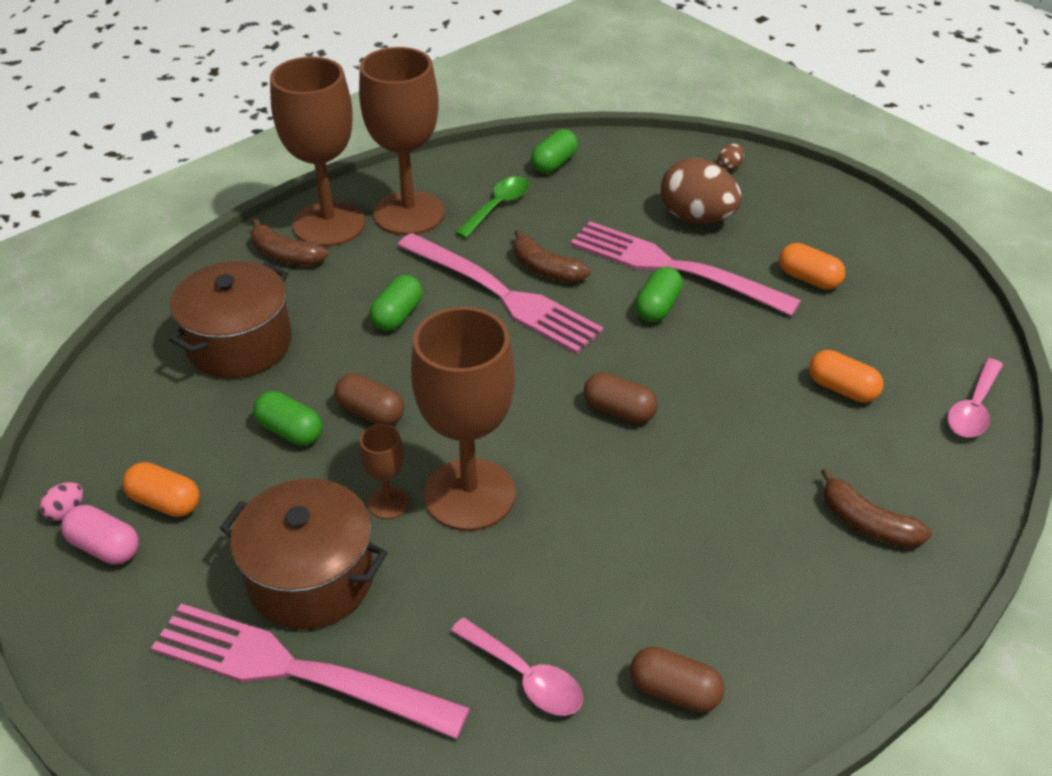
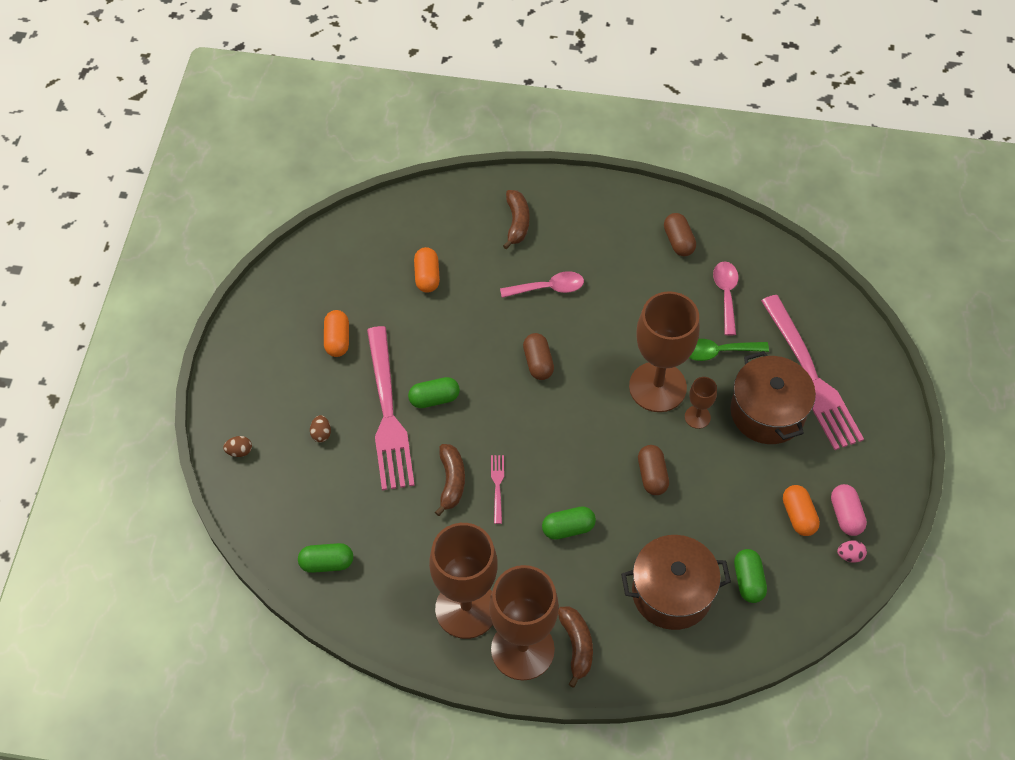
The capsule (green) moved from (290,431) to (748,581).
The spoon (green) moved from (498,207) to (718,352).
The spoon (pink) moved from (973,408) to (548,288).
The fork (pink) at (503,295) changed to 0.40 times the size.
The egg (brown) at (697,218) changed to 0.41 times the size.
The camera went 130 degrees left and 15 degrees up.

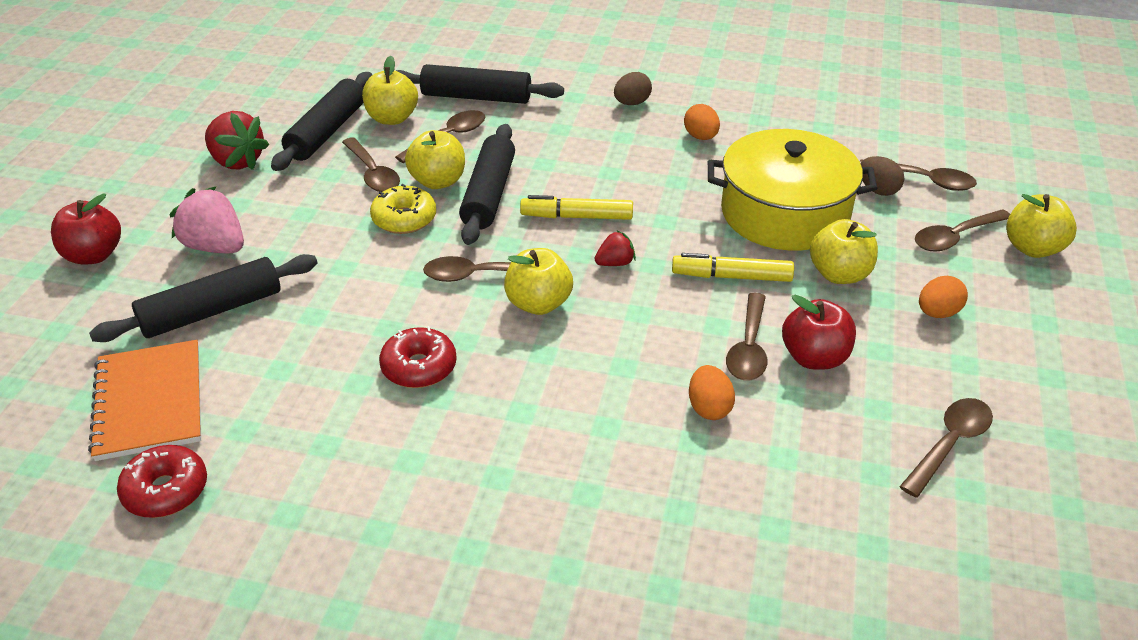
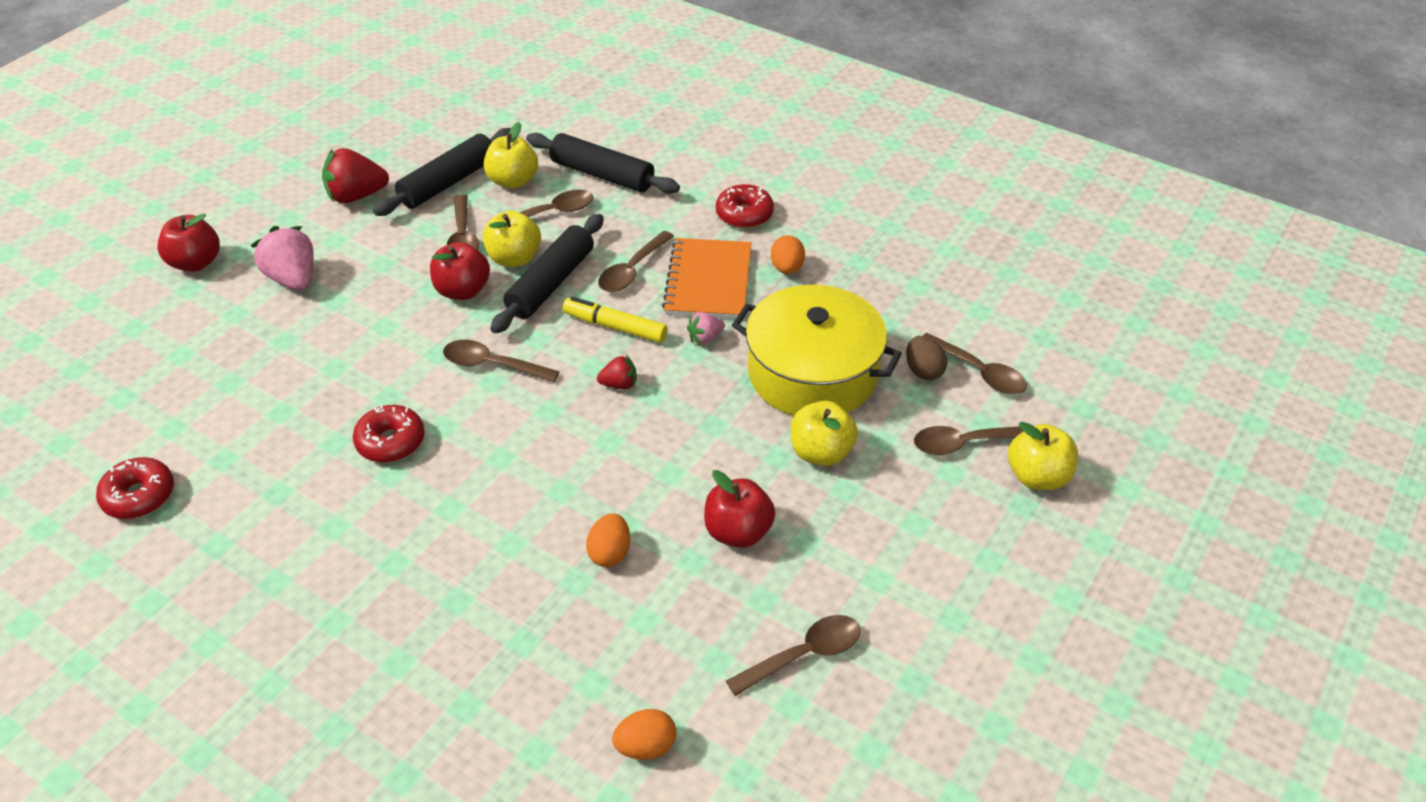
The rolling pin (black) at (212,311) disappeared.
The apple (yellow) at (538,304) disappeared.
The marker (yellow) at (732,277) disappeared.
The strawberry (pink) at (705,338) appeared.
The notebook (orange) moved from (149,402) to (708,281).
The spoon (brown) moved from (748,348) to (632,270).
The egg (orange) moved from (937,313) to (646,746).
The donut (yellow) at (404,219) was replaced by the apple (red) at (463,291).
The egg (brown) at (632,103) was replaced by the donut (red) at (744,214).
The strawberry (red) at (237,161) turned 105 degrees clockwise.
The camera went 20 degrees right and 5 degrees up.

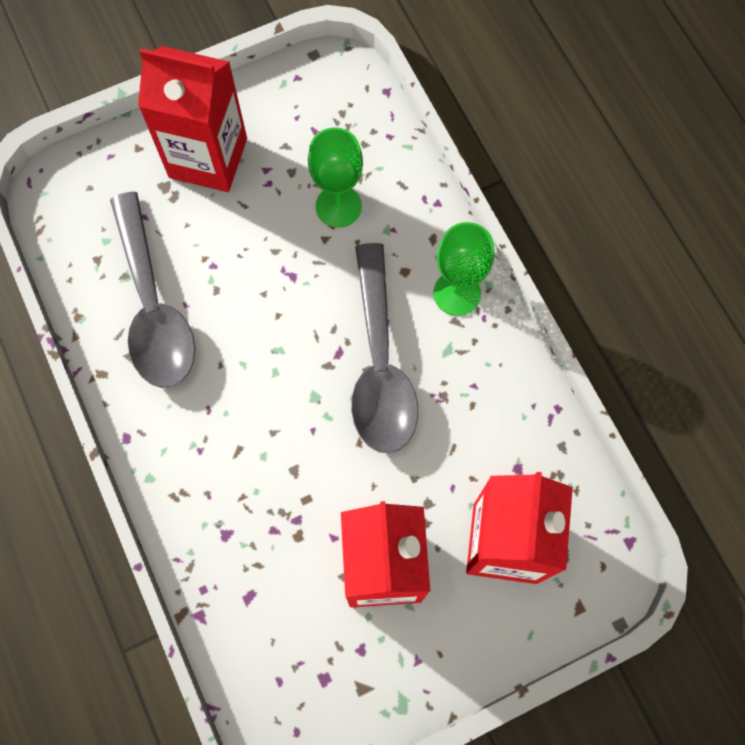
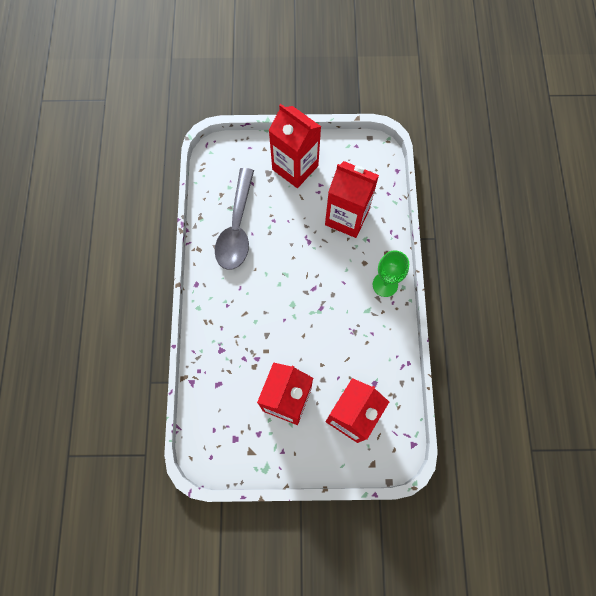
The spoon (grey) at (380,365) disappeared.
The goblet (green) at (338,206) was replaced by the carton (red) at (347,217).
The camera went 25 degrees right and 0 degrees up.

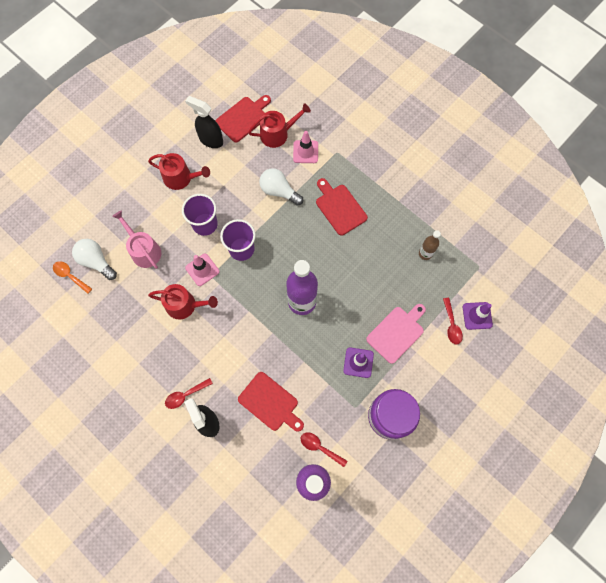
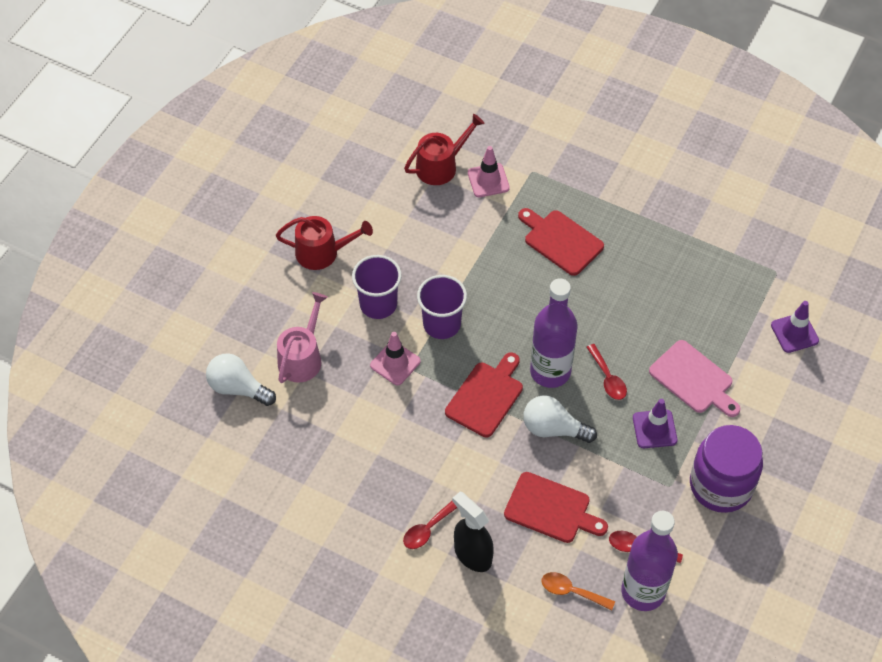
The watering can (red) at (184,305) disappeared.
The spray bottle (black) at (211,140) disappeared.
The bottle (brown) at (425,253) disappeared.
The spoon (orange) moved from (70,276) to (571,591).
The cutting board (red) moved from (243,118) to (486,396).
The light bulb (white) moved from (279,191) to (553,429).
The spoon (red) moved from (451,325) to (608,378).
The watering can (pink) at (144,250) turned 75 degrees clockwise.
The cutting board (pink) at (396,332) turned 105 degrees clockwise.
The camera went 15 degrees left and 15 degrees down.

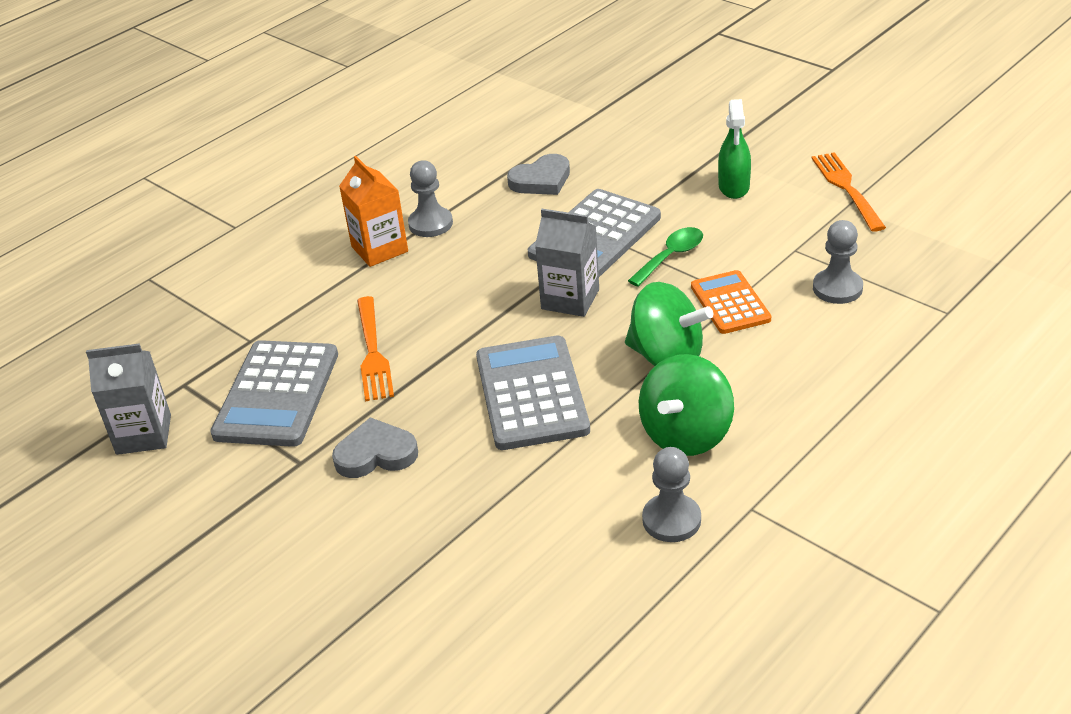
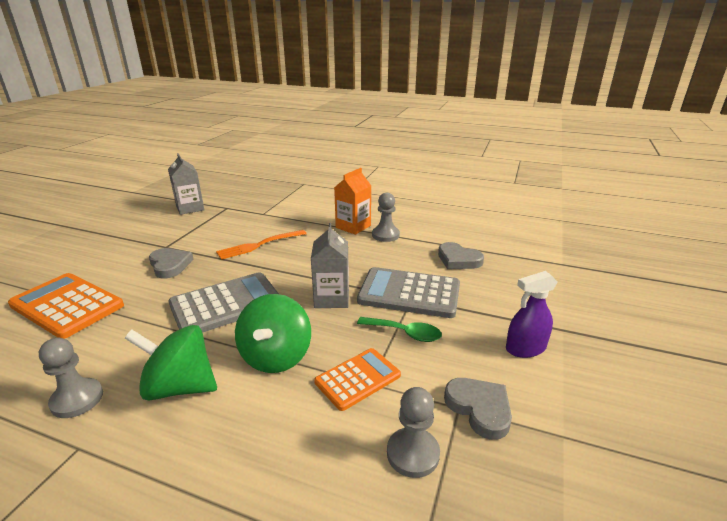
The calculator (grey) at (277,394) disappeared.
The fork (orange) at (846,189) disappeared.
The calculator (orange) at (67,305) appeared.
The heart (grey) at (479,408) appeared.
The spray bottle (green) at (734,187) became the spray bottle (purple) at (525,348).
The camera went 65 degrees right and 10 degrees down.

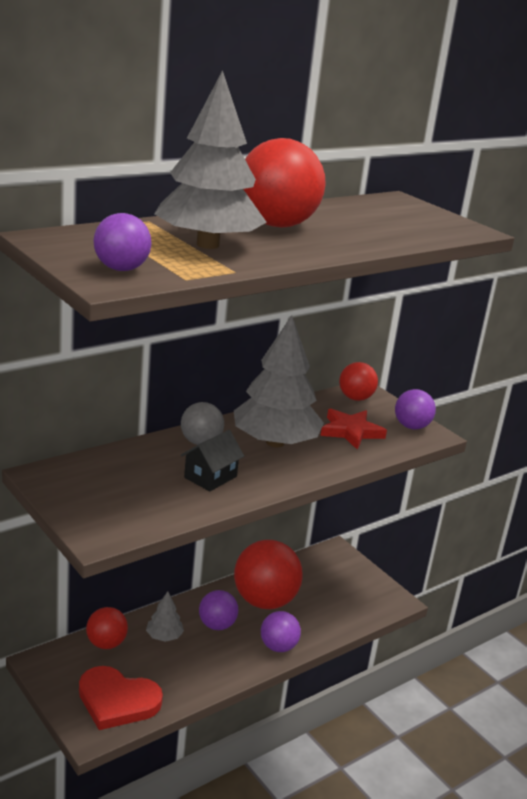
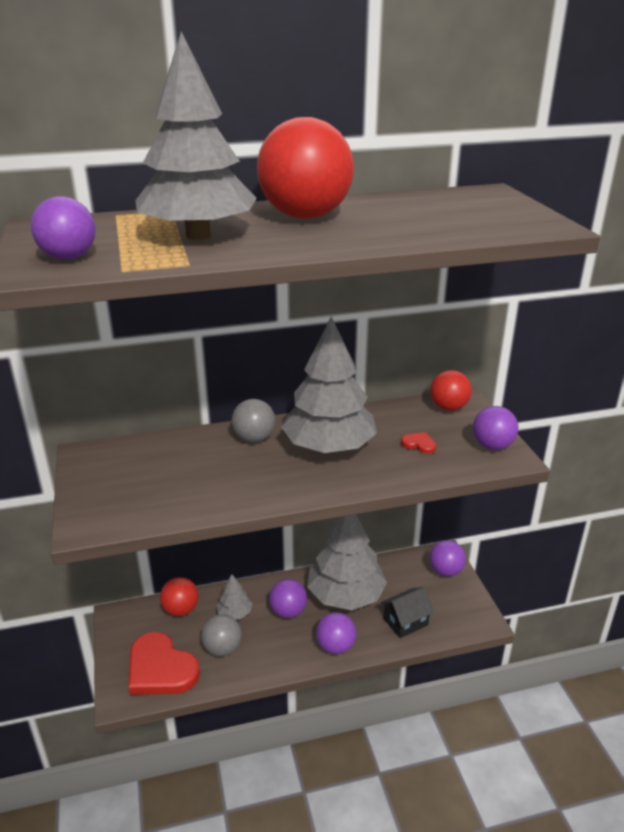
The ball (grey) at (222,648) appeared.
The ball (purple) at (445,571) appeared.
The house (black) moved from (210,477) to (405,622).
The ball (red) at (264,601) was replaced by the tree (grey) at (346,595).
The star (red) at (351,431) was replaced by the heart (red) at (419,444).
The camera went 25 degrees right and 5 degrees up.

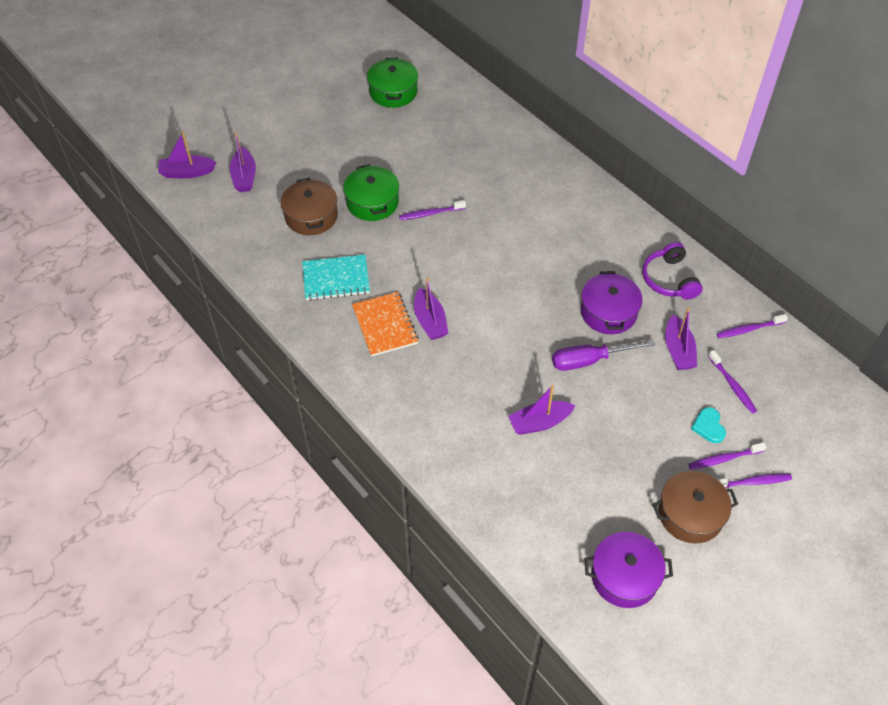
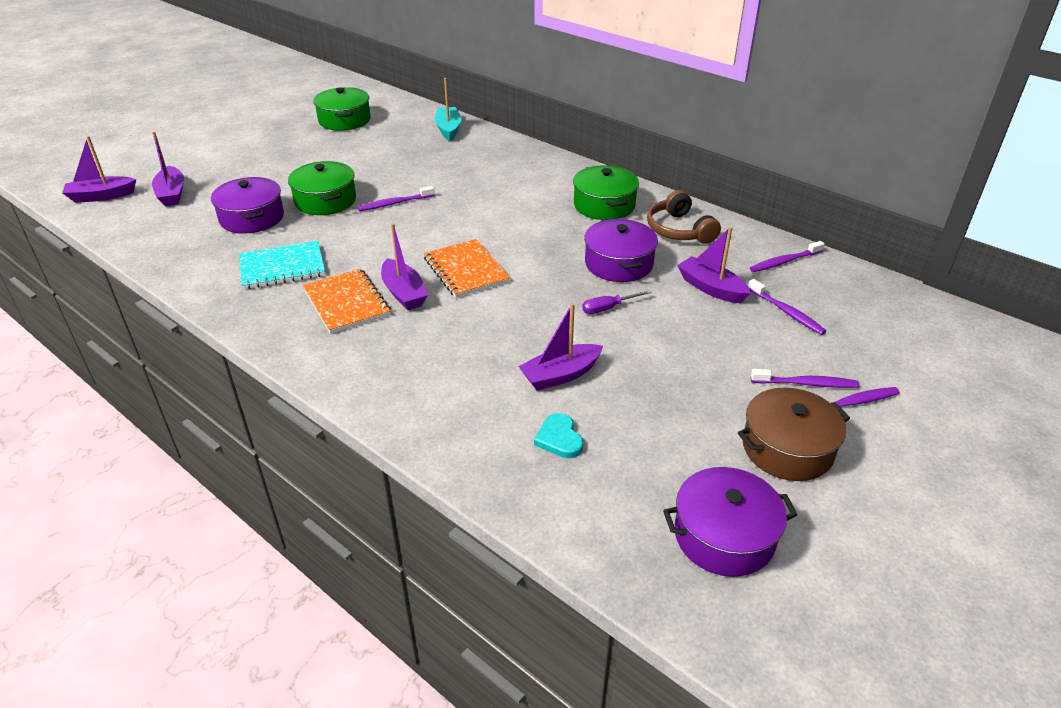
The notebook (orange) at (466,270) appeared.
The boat (turquoise) at (448,129) appeared.
The pot (green) at (604,205) appeared.
The heart (turquoise) moved from (708,426) to (559,438).
The pot (brown) at (311,216) became the pot (purple) at (252,218).
The headphones (purple) at (669,279) became the headphones (brown) at (679,230).
The boat (purple) at (678,350) turned 150 degrees clockwise.
The toothbrush (purple) at (724,459) turned 150 degrees counterclockwise.
The screwdriver (purple) at (589,360) changed to 0.57 times the size.
The camera went 10 degrees left and 15 degrees down.

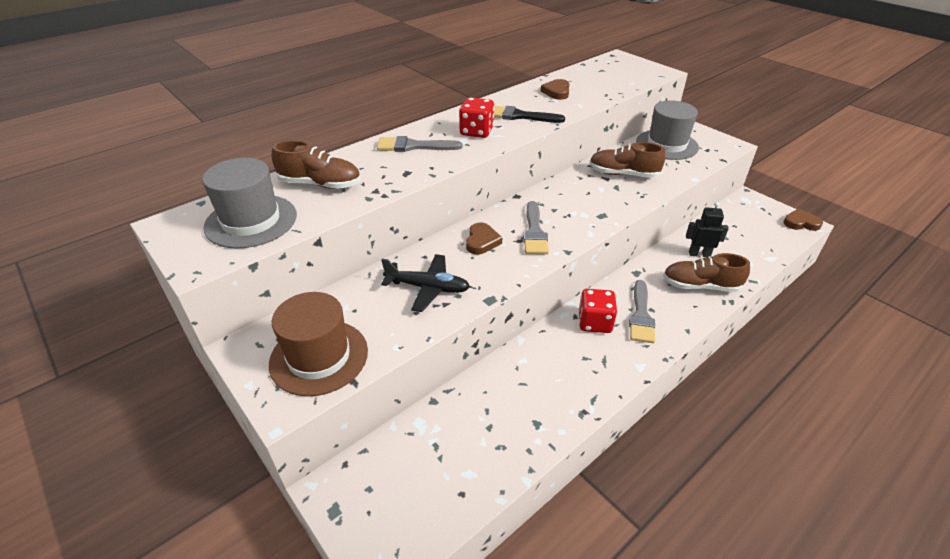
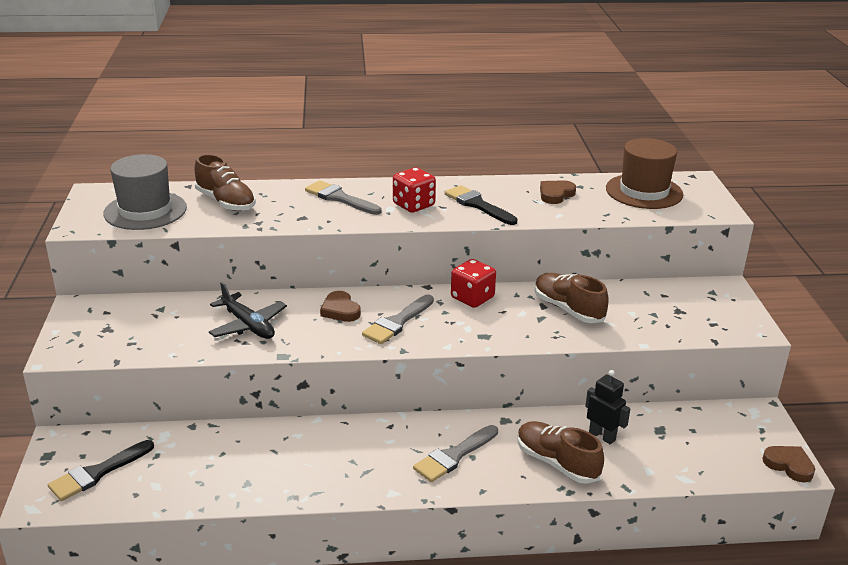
The hat (grey) at (666,144) disappeared.
The brush (black) at (97,473) appeared.
The hat (brown) moved from (319,357) to (644,191).
The dice (red) moved from (594,322) to (472,298).
The heart (brown) at (482,241) turned 105 degrees clockwise.
The camera went 35 degrees right and 10 degrees down.

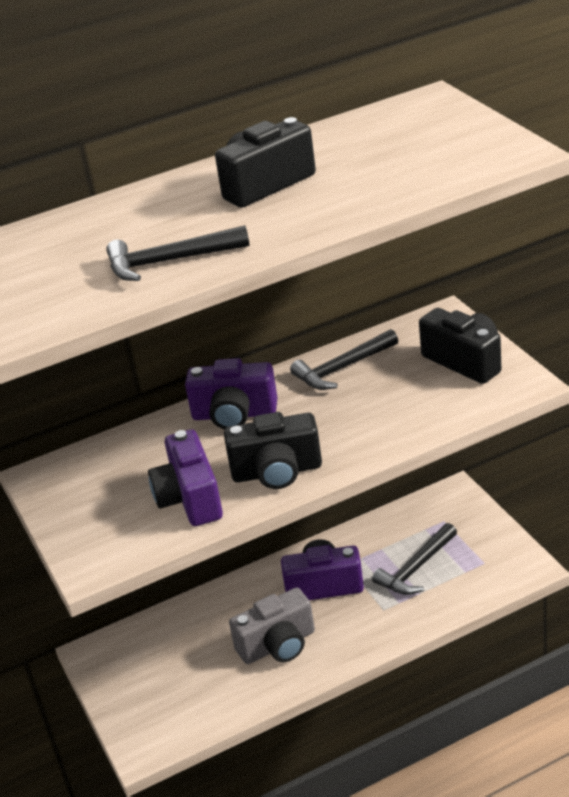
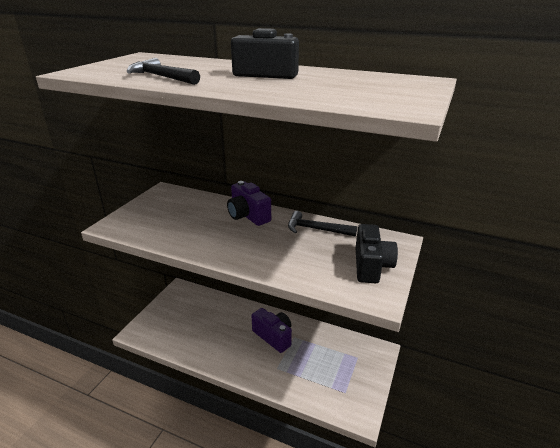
The camera (purple) at (190,499) disappeared.
The camera (black) at (277,472) disappeared.
The camera (grey) at (278,645) disappeared.
The hammer (black) at (416,568) disappeared.
The camera went 45 degrees right and 5 degrees down.

